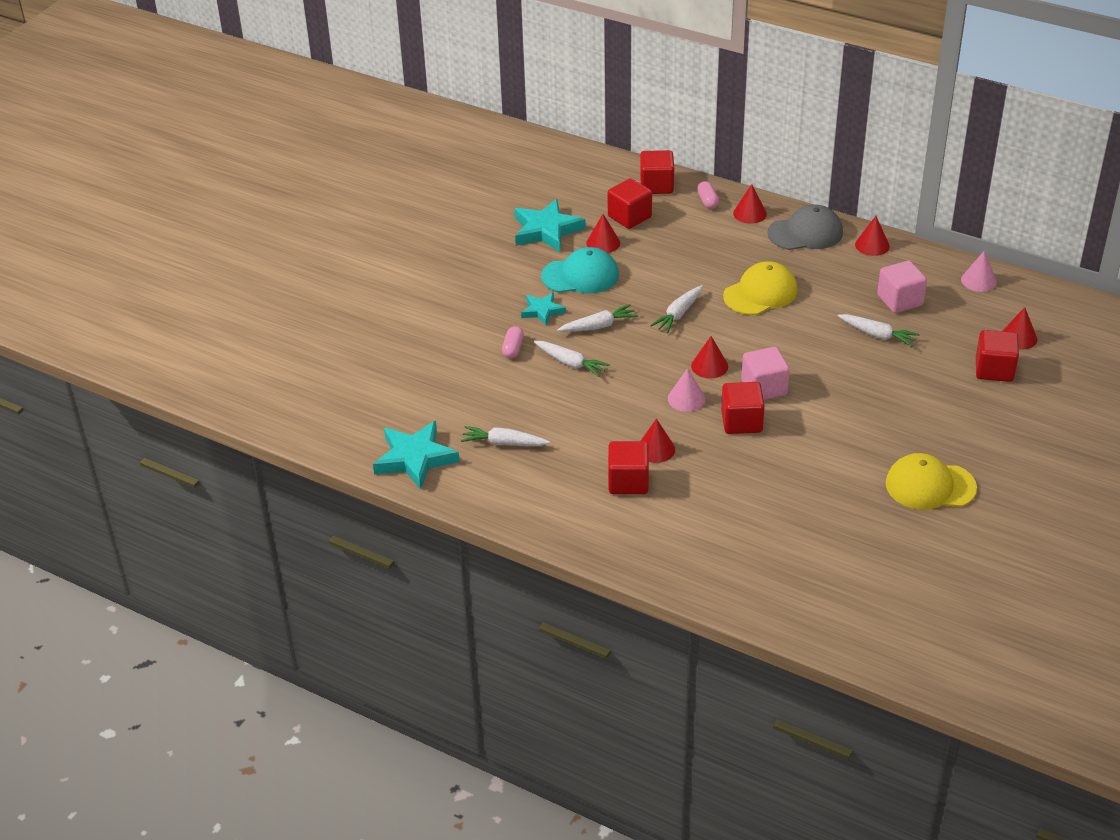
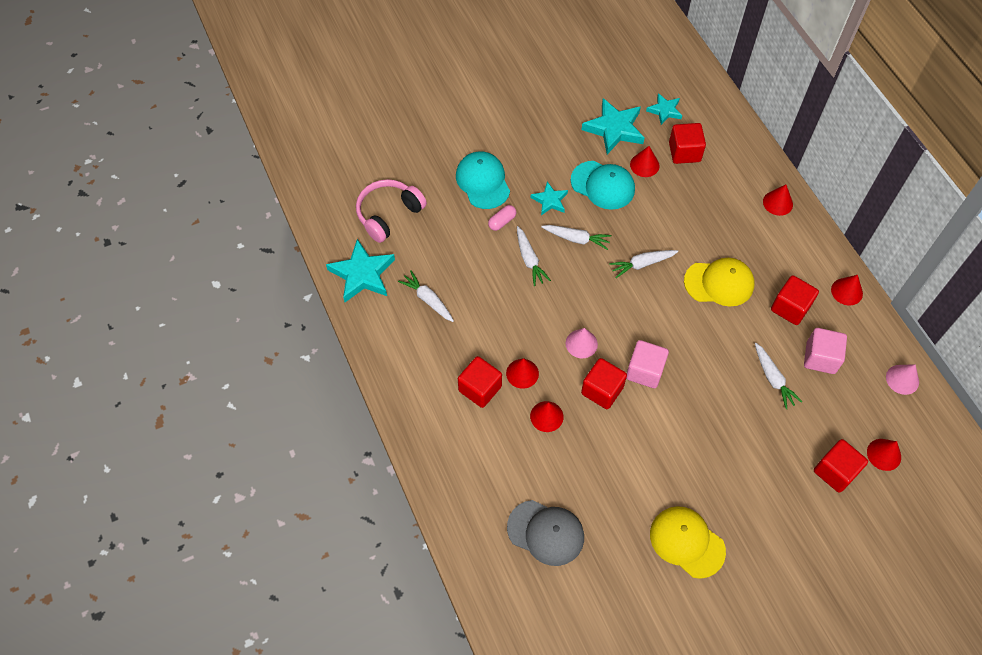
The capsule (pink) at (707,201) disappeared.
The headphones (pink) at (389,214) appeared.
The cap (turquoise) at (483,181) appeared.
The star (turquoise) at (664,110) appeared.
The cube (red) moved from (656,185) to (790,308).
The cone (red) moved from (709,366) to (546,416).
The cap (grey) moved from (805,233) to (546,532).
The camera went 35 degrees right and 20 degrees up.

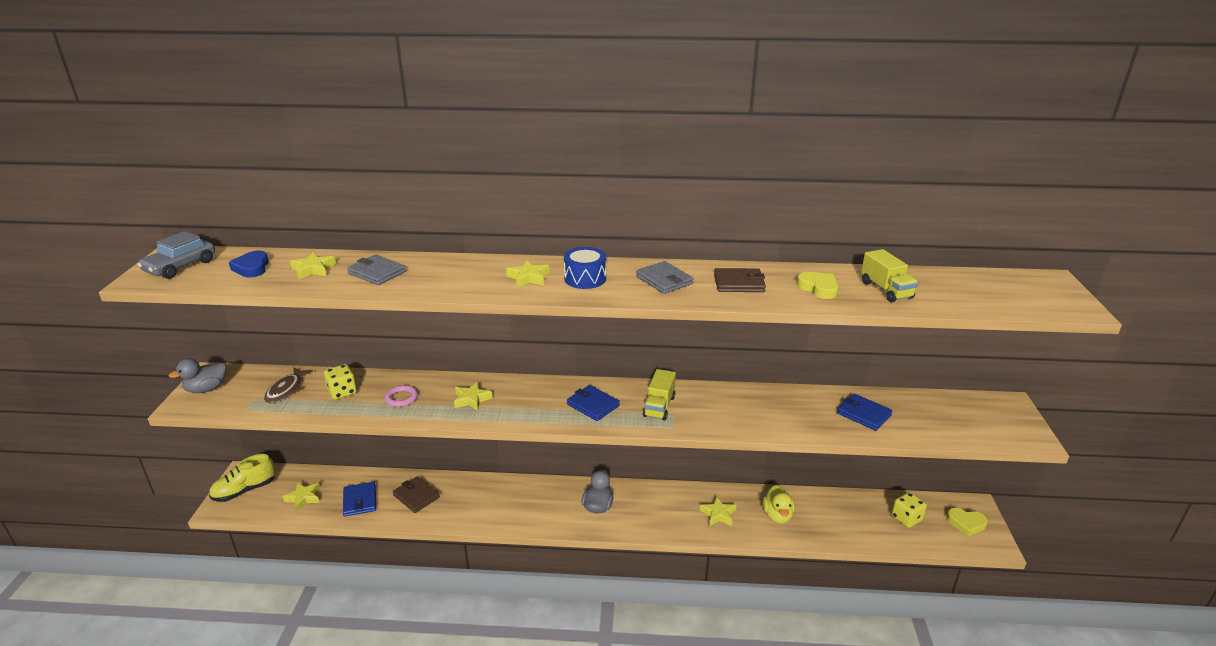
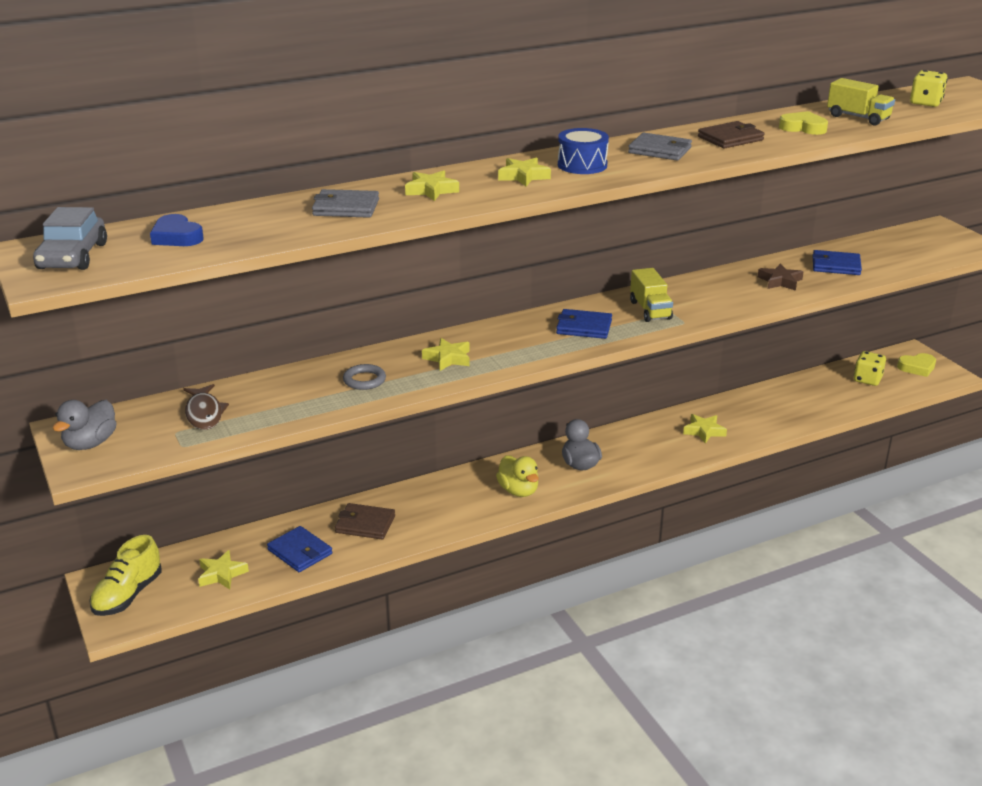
The star (brown) at (780,281) appeared.
The star (yellow) moved from (313,269) to (431,190).
The dice (yellow) moved from (342,392) to (925,103).
The duck (yellow) moved from (777,515) to (518,491).
The ring (pink) at (401,398) became the ring (grey) at (364,380).
The camera went 30 degrees left and 0 degrees up.

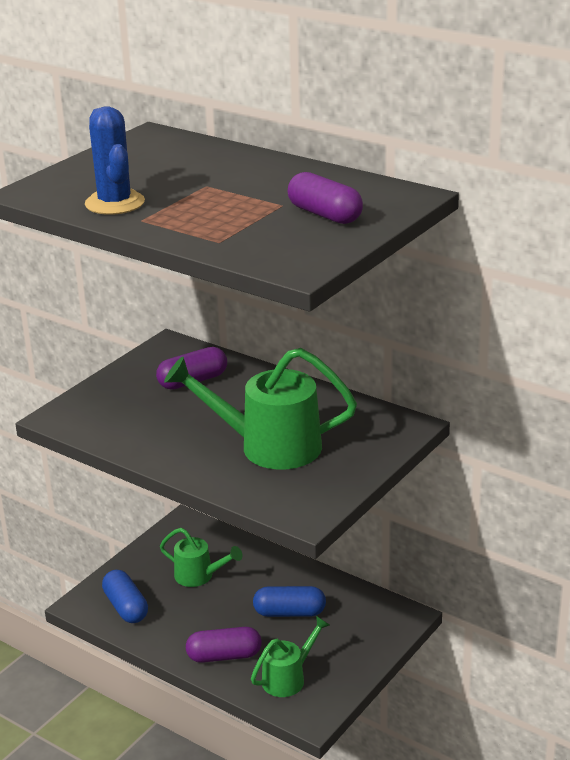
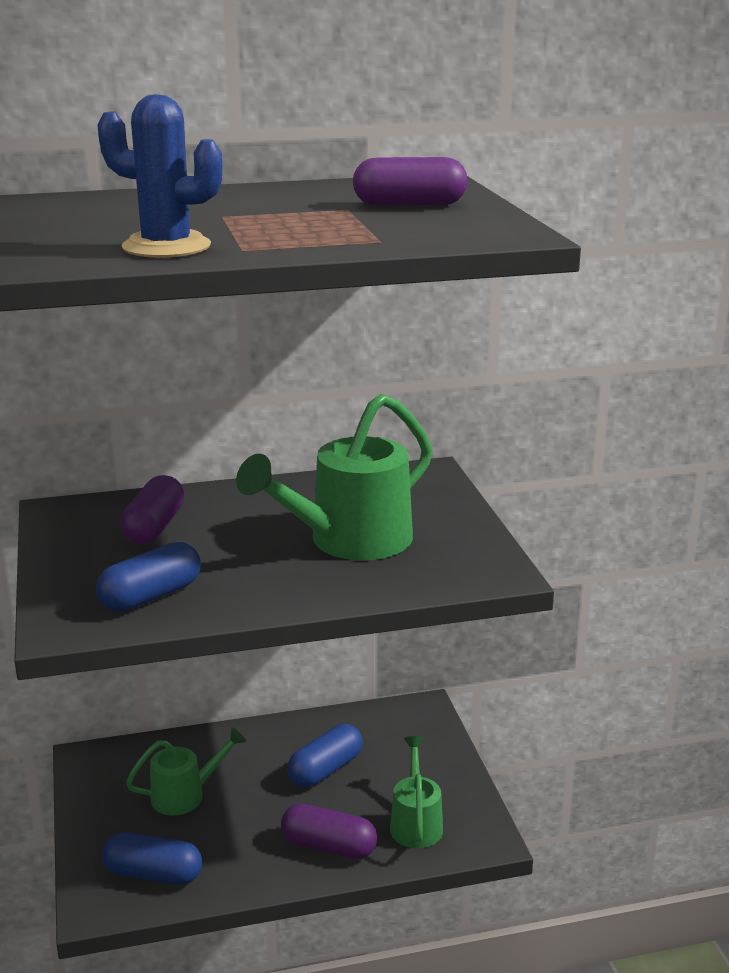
The capsule (blue) at (151,596) appeared.
The capsule (purple) at (224,656) turned 75 degrees clockwise.
The camera went 50 degrees left and 5 degrees down.

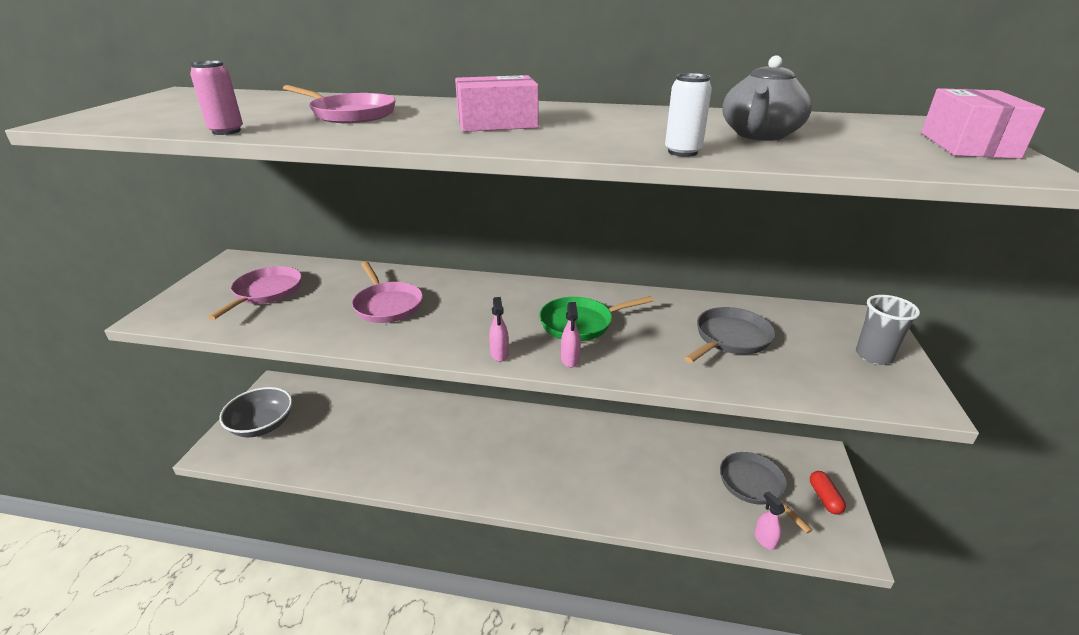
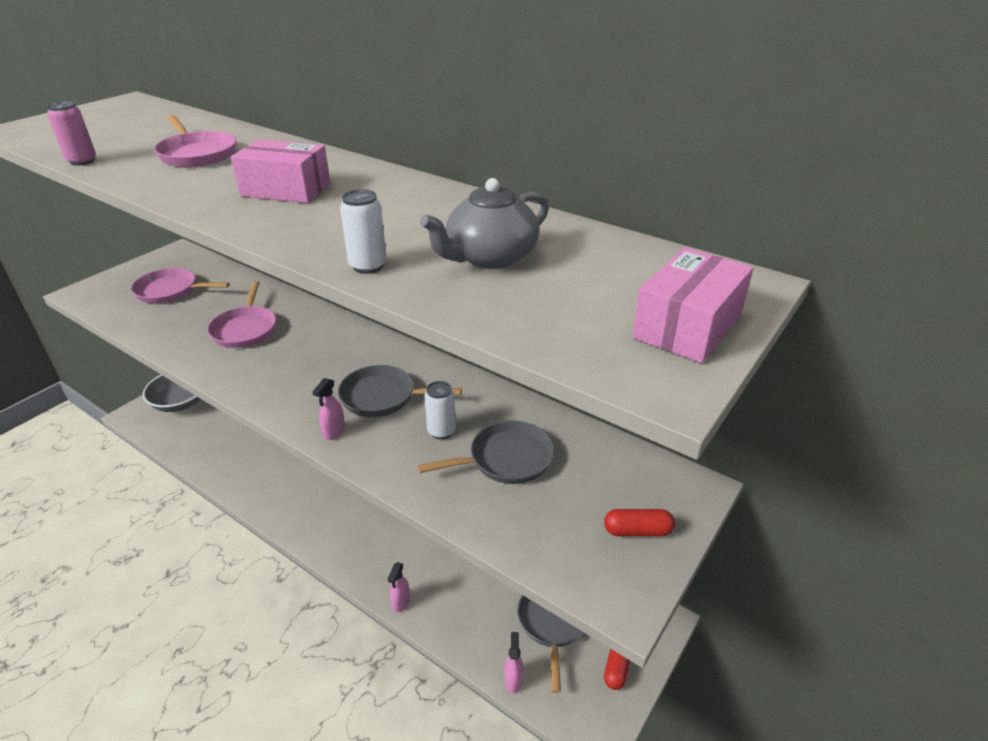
The can (white) at (441,431) appeared.
The spray bottle (pink) moved from (499,354) to (401,602).
The cup (grey) at (873,356) was replaced by the capsule (red) at (637,531).
The pan (green) at (580,323) became the pan (grey) at (382,397).
The pan (pink) at (266,292) turned 120 degrees counterclockwise.
The camera went 25 degrees right and 5 degrees up.

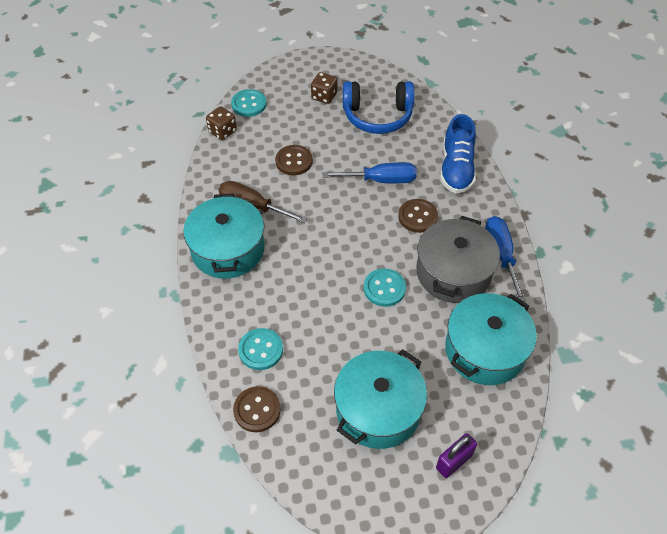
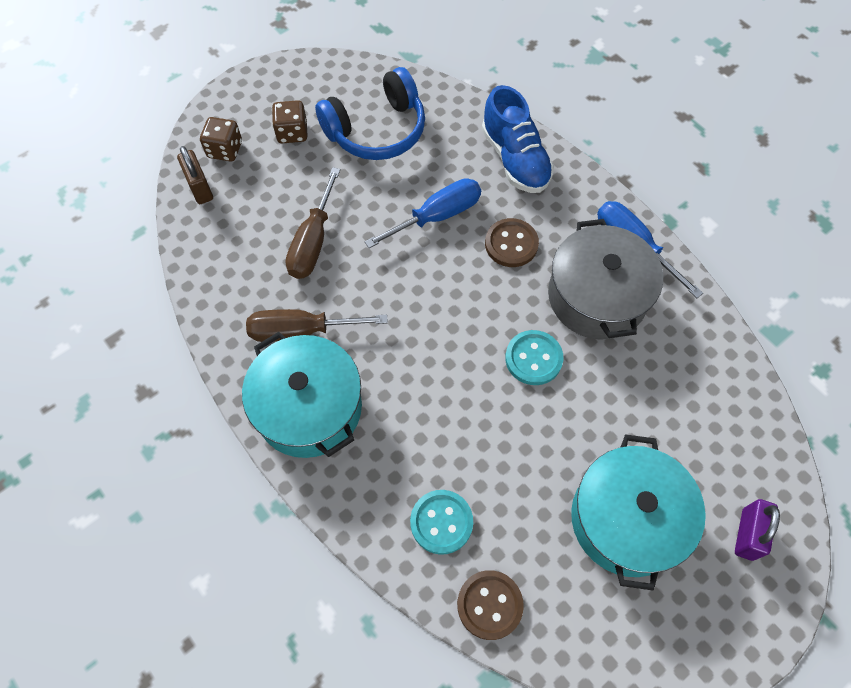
The pot (turquoise) at (485,350) disappeared.
The dice (brown) moved from (222,131) to (225,150).
The button (turquoise) at (249,104) was replaced by the padlock (brown) at (200,188).
The button (brown) at (294,161) was replaced by the screwdriver (brown) at (313,242).
The camera went 30 degrees left and 10 degrees up.

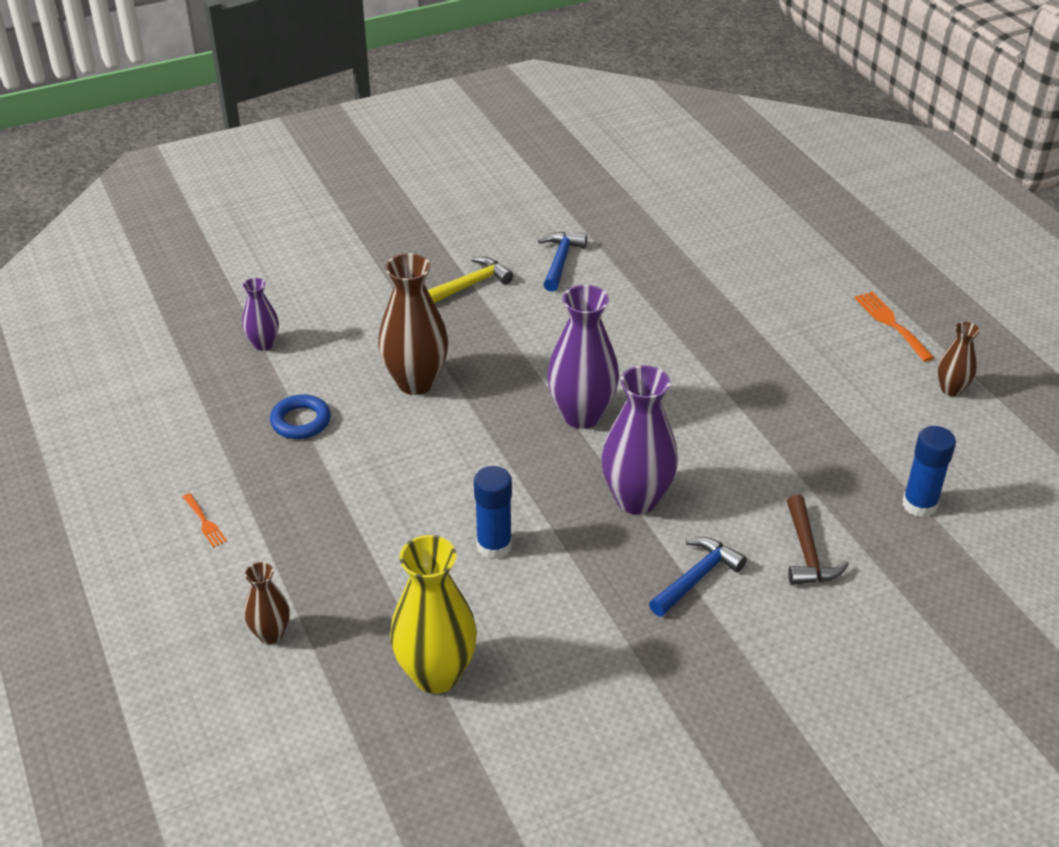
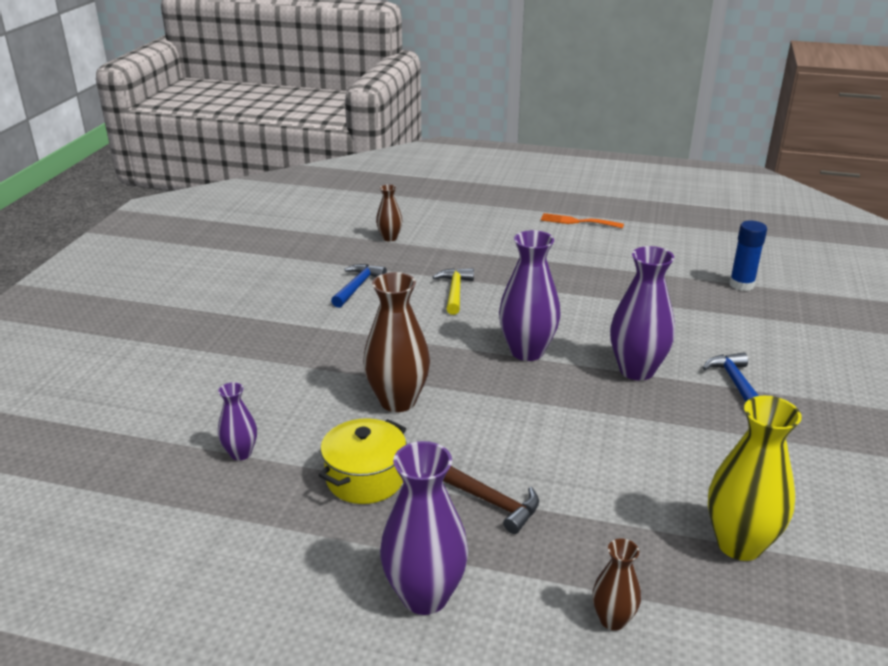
The glue stick (blue) at (494,546) disappeared.
The hammer (yellow) moved from (471,284) to (454,291).
The hammer (brown) moved from (807,553) to (494,503).
The vase (brown) moved from (951,389) to (389,238).
The fork (orange) at (205,522) was replaced by the vase (purple) at (425,596).
The ring (blue) at (301,421) was replaced by the pot (yellow) at (365,478).
The hammer (blue) at (560,261) turned 60 degrees clockwise.
The camera went 50 degrees left and 10 degrees down.

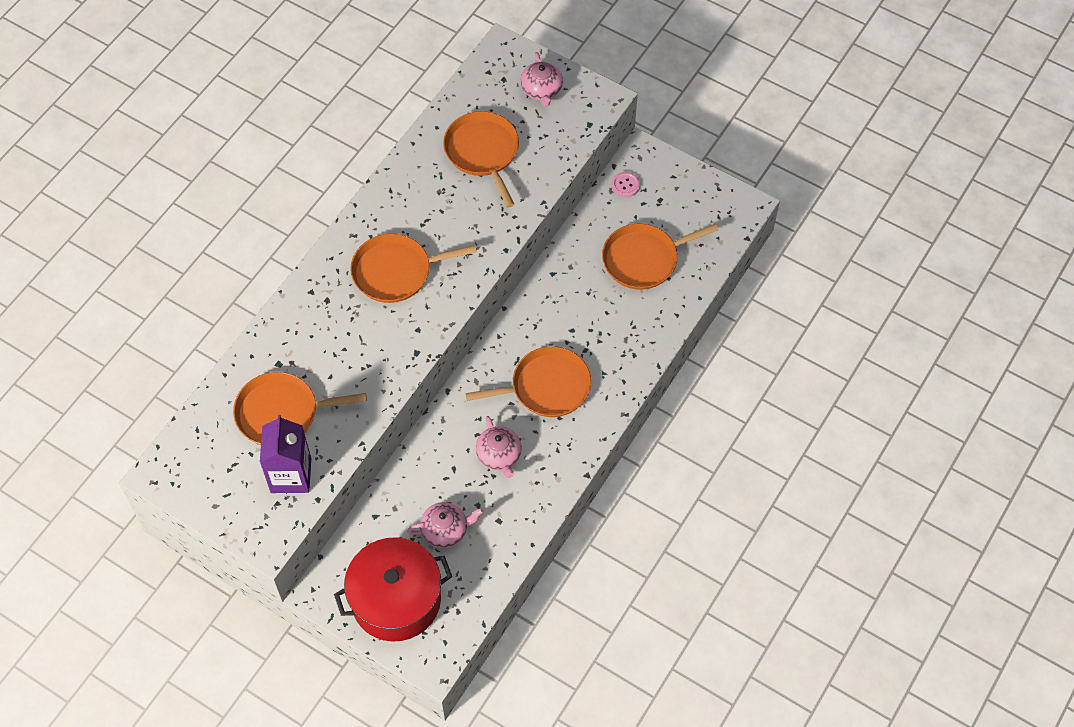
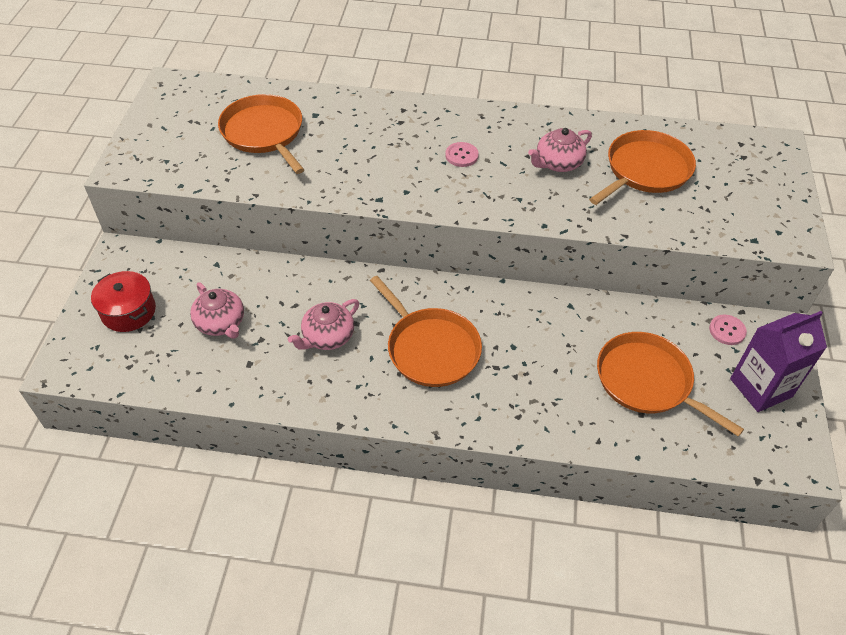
The carton (purple) moved from (291,475) to (760,388).
The teapot (pink) moved from (541,90) to (558,163).
The pan (orange) at (396,272) was replaced by the button (pink) at (461,155).
The pot (red) at (396,599) changed to 0.56 times the size.
The camera went 65 degrees right and 10 degrees down.

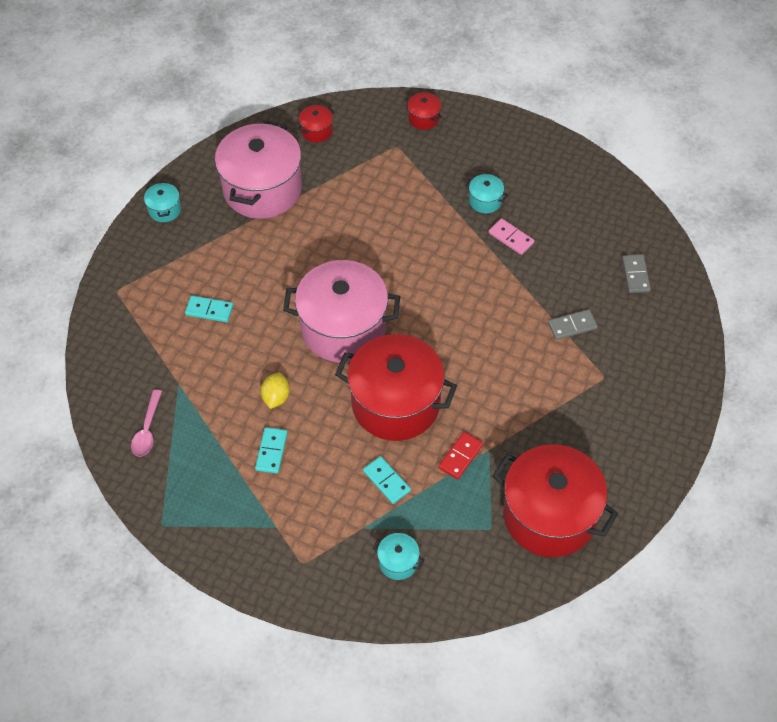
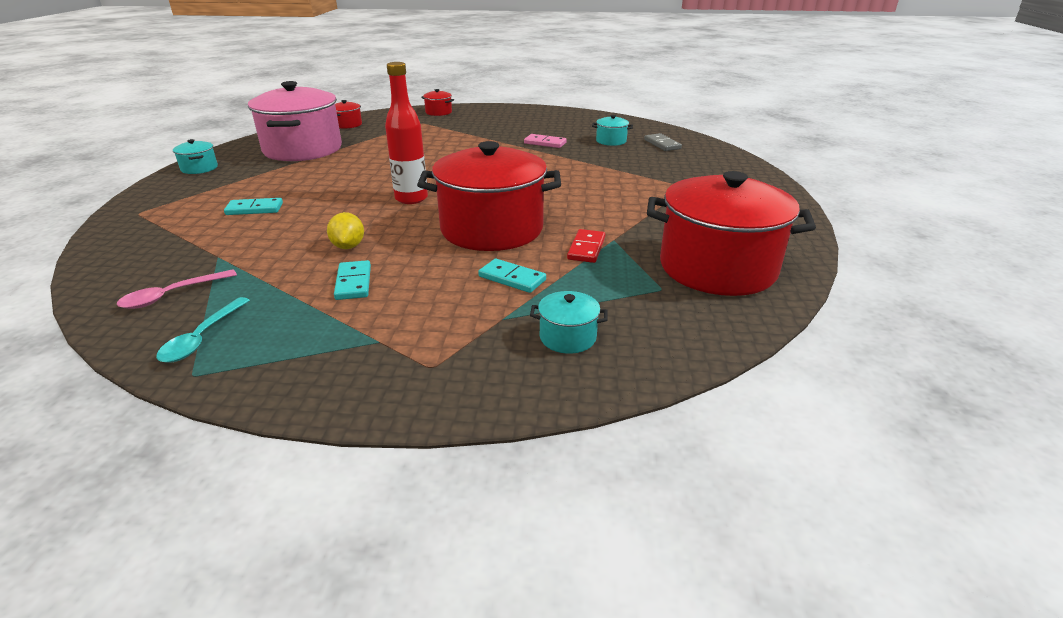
The domino (grey) at (572,326) disappeared.
The spoon (turquoise) at (202,338) appeared.
The pot (turquoise) moved from (485,201) to (611,141).
The pot (pink) at (343,328) was replaced by the bottle (red) at (411,198).
The spoon (pink) at (147,430) turned 60 degrees clockwise.
The camera went 20 degrees left and 25 degrees down.

